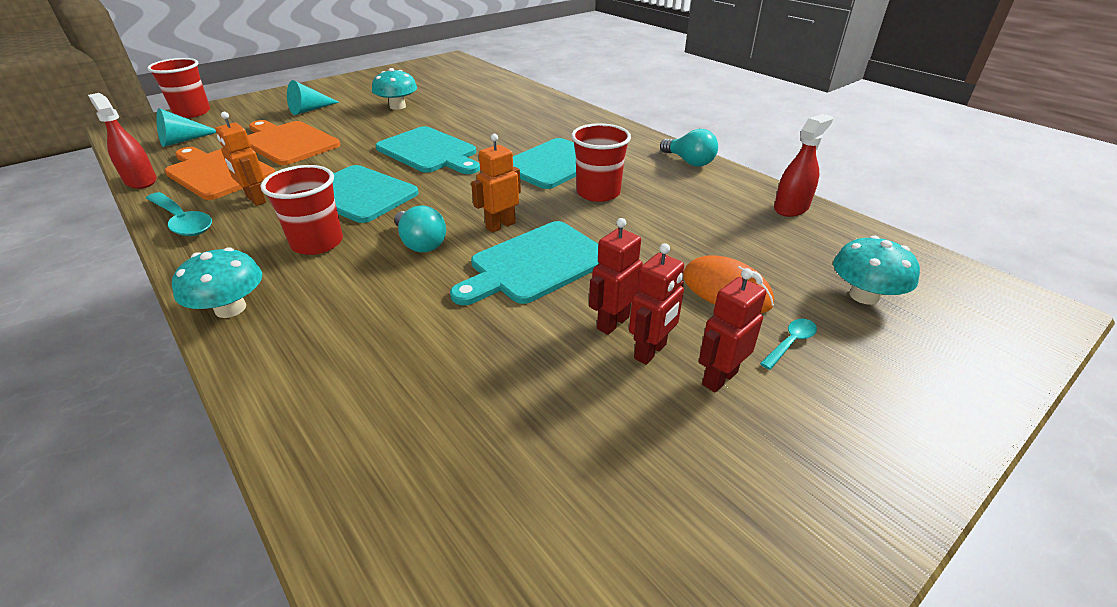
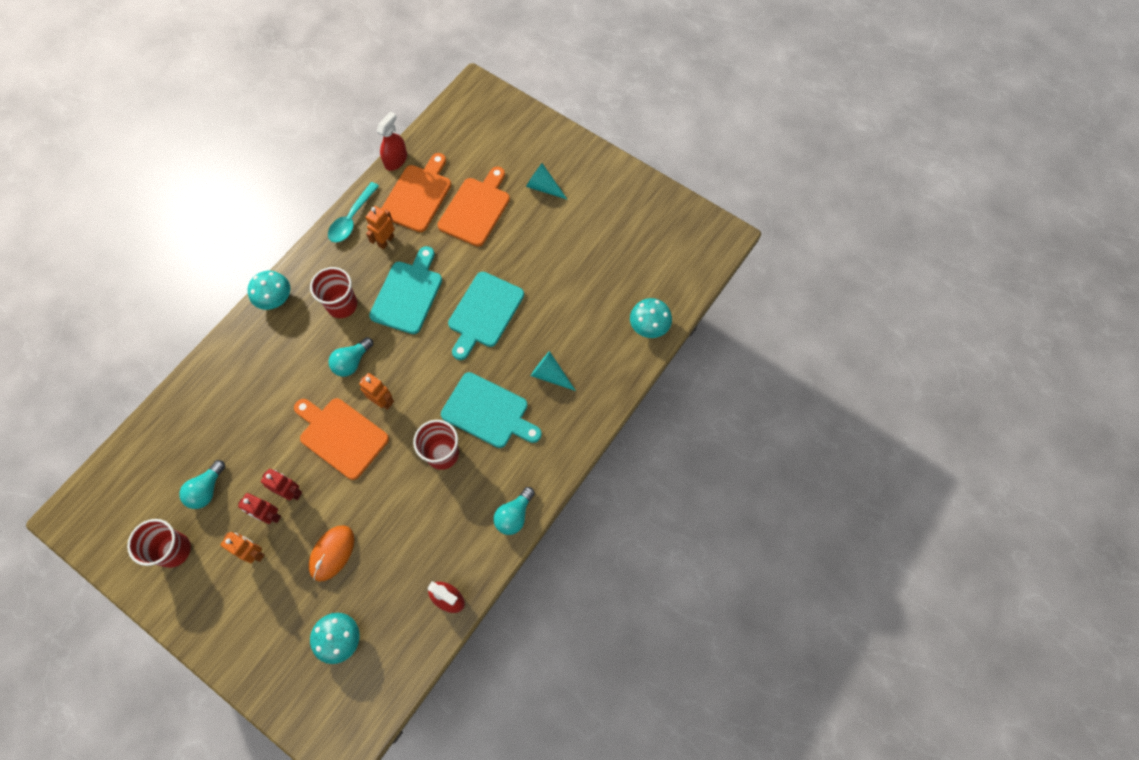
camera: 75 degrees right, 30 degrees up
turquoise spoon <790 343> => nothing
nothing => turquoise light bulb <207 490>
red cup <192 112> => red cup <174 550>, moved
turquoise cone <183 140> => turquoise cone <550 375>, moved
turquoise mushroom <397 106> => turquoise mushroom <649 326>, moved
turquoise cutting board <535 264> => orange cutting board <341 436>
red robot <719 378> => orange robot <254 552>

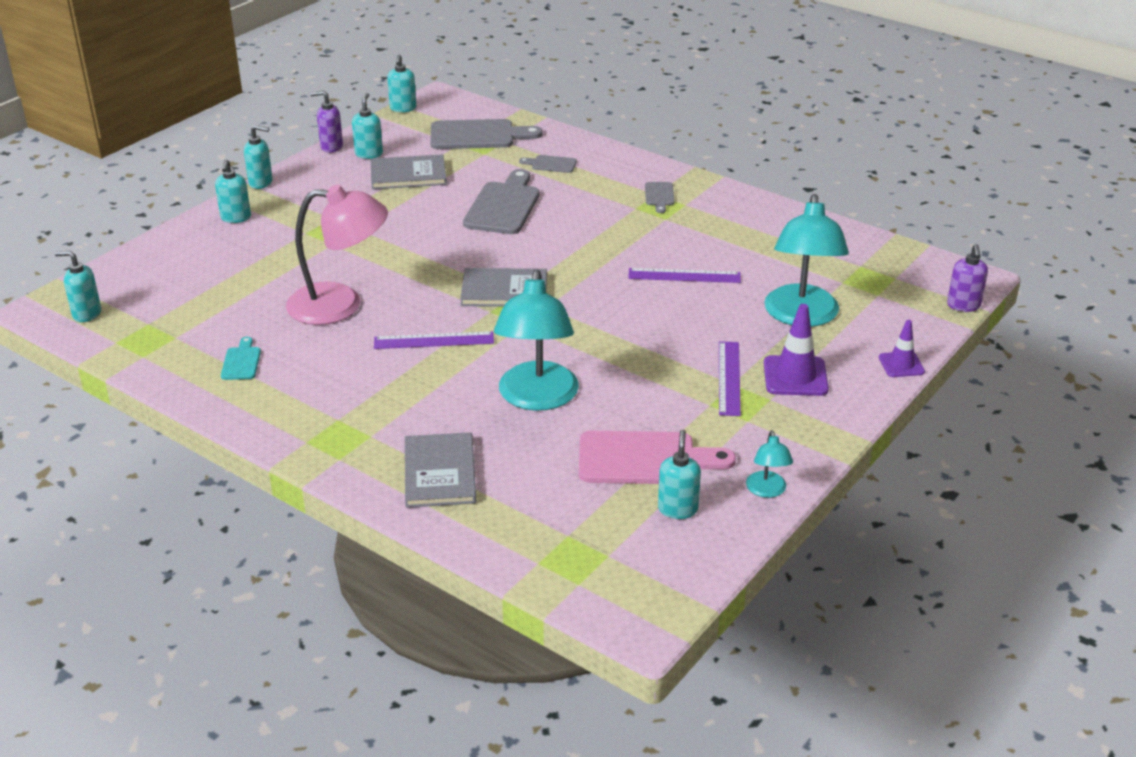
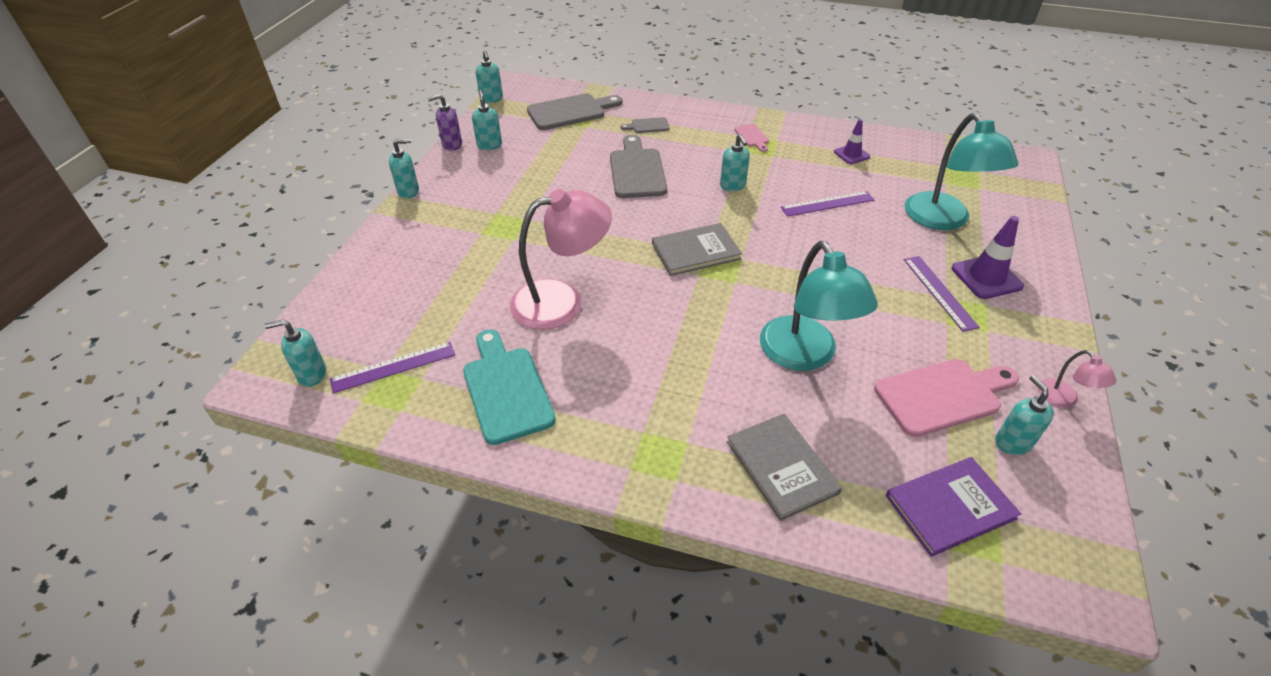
camera: 20 degrees left, 10 degrees up
grey book <408 175> => nothing
purple soap dispenser <963 306> => nothing
nothing => purple book <950 507>
turquoise soap dispenser <236 218> => turquoise soap dispenser <733 186>, moved
purple ruler <434 340> => purple ruler <393 367>, moved
purple traffic cone <901 365> => purple traffic cone <851 154>, moved
grey cutting board <659 196> => pink cutting board <752 137>
turquoise lamp <767 491> => pink lamp <1063 399>
turquoise cutting board <241 362> => turquoise cutting board <506 389>, x2.03

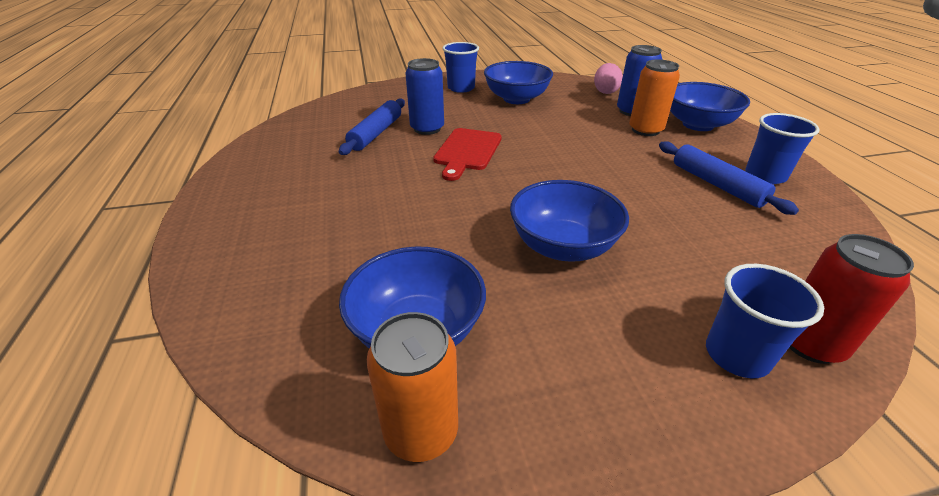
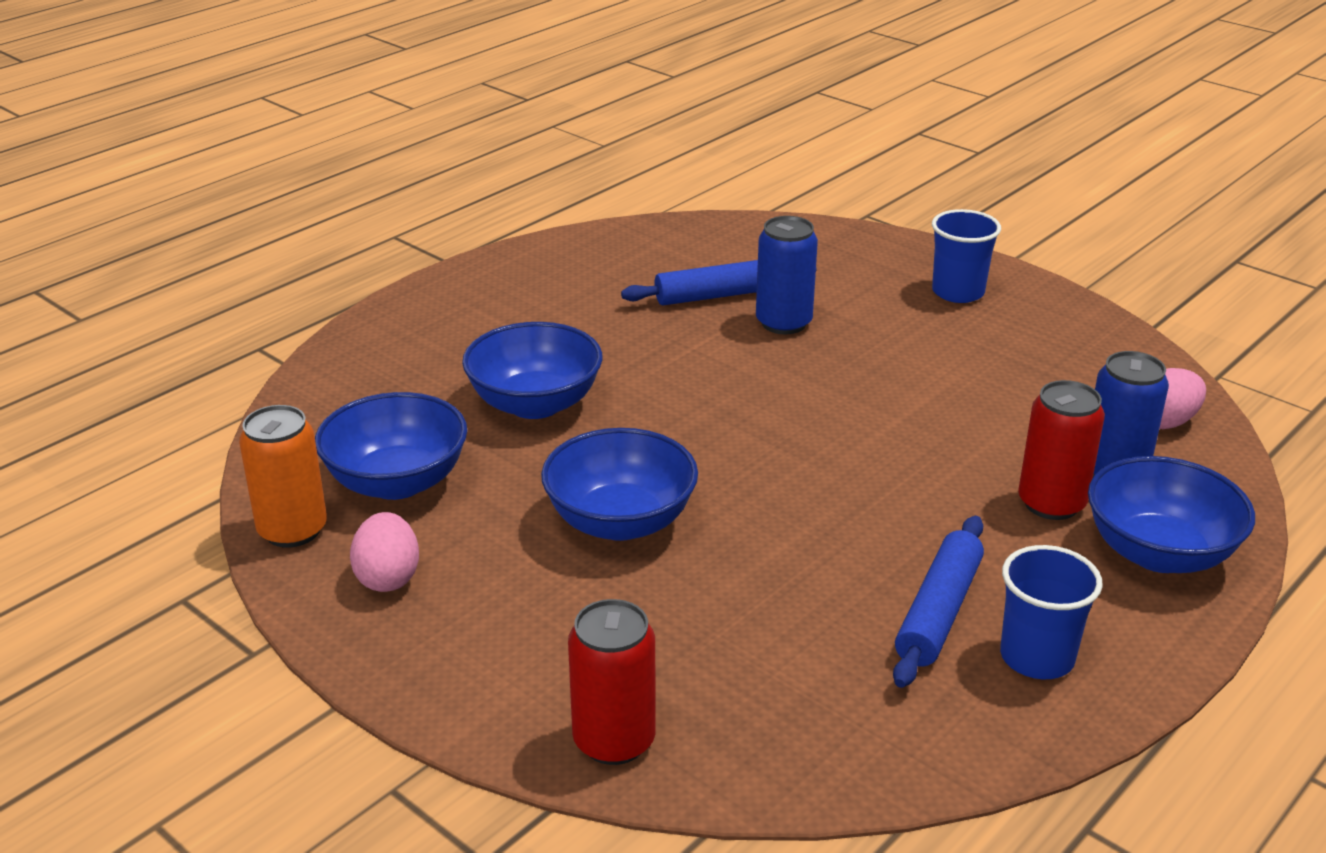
camera: 55 degrees right, 5 degrees down
red cutting board <467 151> => nothing
blue cup <737 355> => nothing
nothing => pink egg <388 577>
blue bowl <516 99> => blue bowl <535 404>, moved
orange can <645 130> => red can <1051 503>

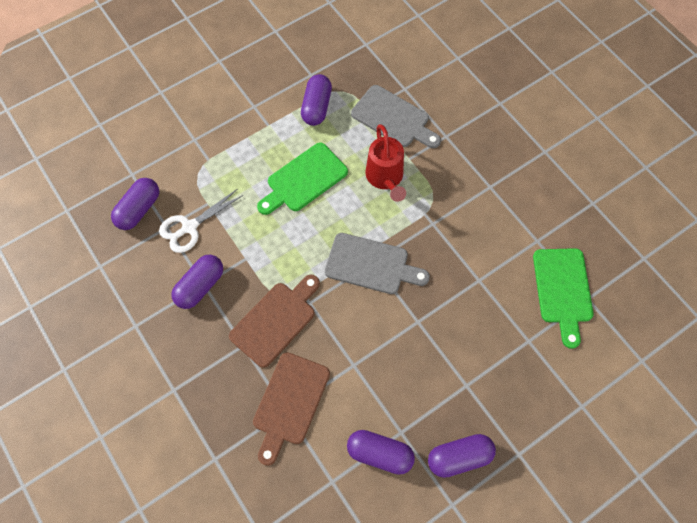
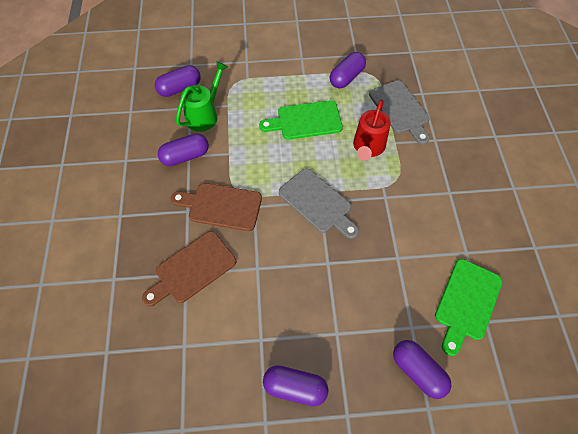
camera: 30 degrees right, 5 degrees down
purple capsule <379 453> => purple capsule <418 371>, moved
white scissors <190 227> => green watering can <205 115>
brown cutting board <276 321> => brown cutting board <221 206>, 150 degrees counterclockwise

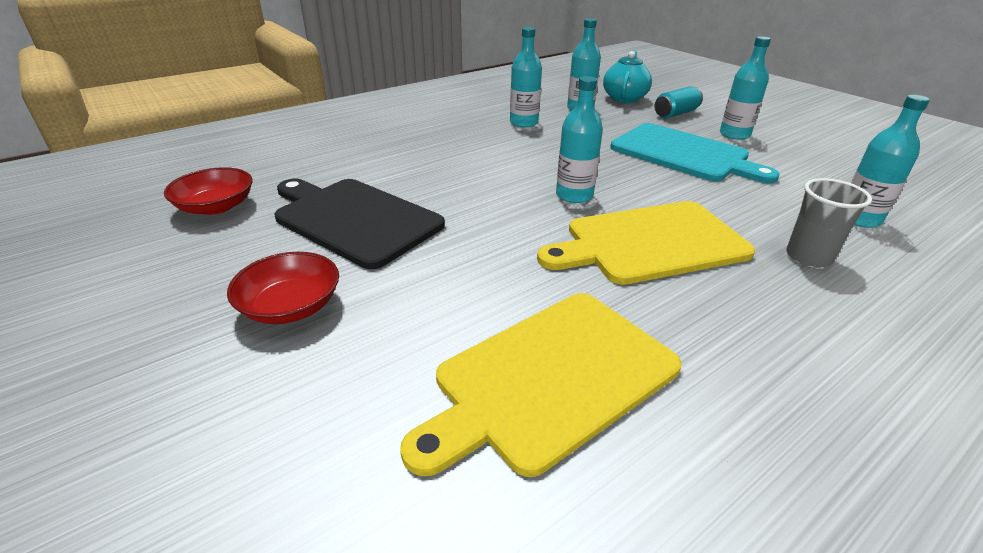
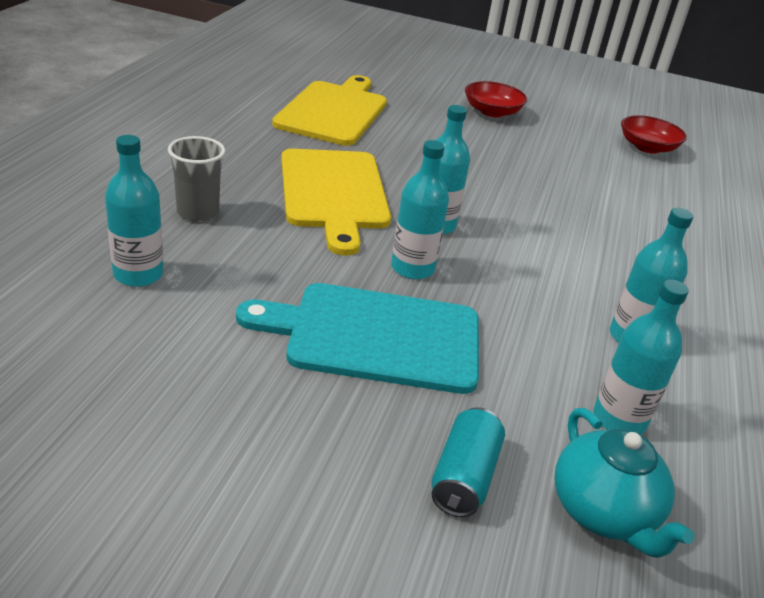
camera: 140 degrees right, 0 degrees up
black cutting board <354 219> => nothing
turquoise bottle <734 135> => turquoise bottle <412 268>, moved
yellow cutting board <650 243> => yellow cutting board <334 193>, 135 degrees clockwise

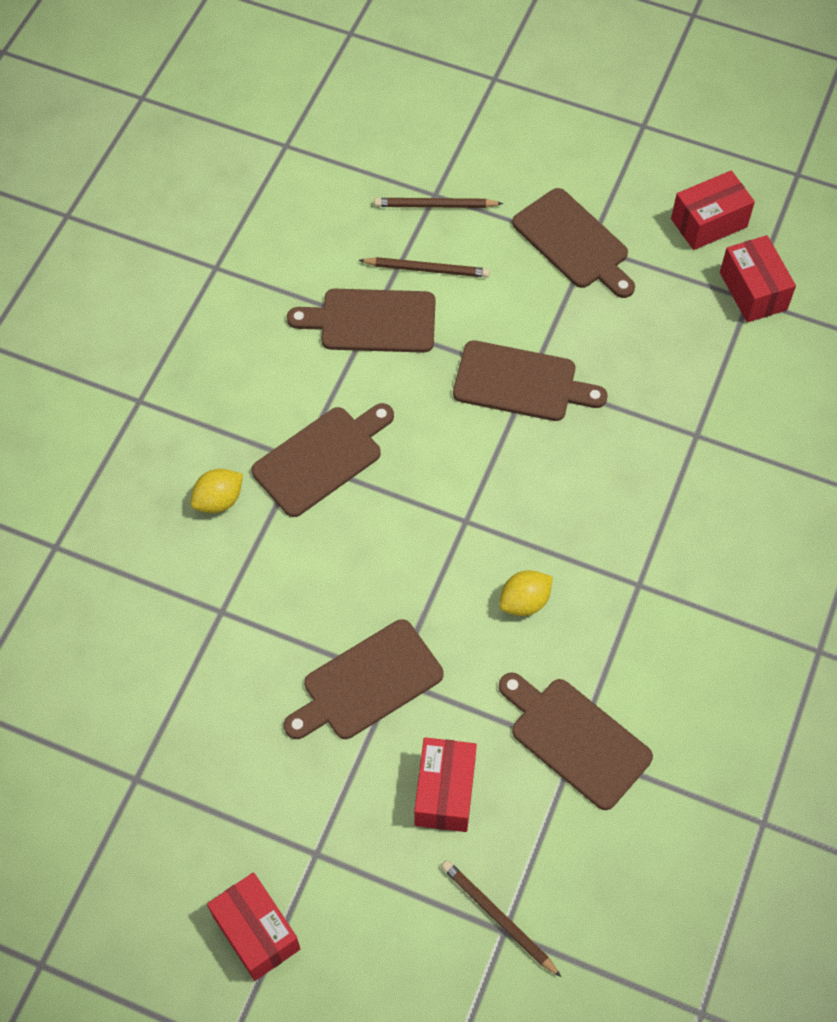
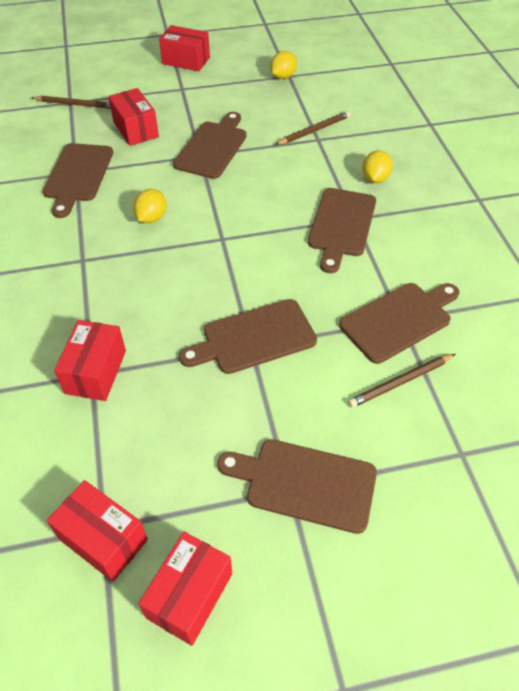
camera: 145 degrees right, 10 degrees down
nothing => red box <96 372>
nothing => yellow lemon <283 76>
brown pencil <435 206> => brown pencil <314 130>, moved
brown cutting board <575 739> => brown cutting board <78 175>, 90 degrees clockwise

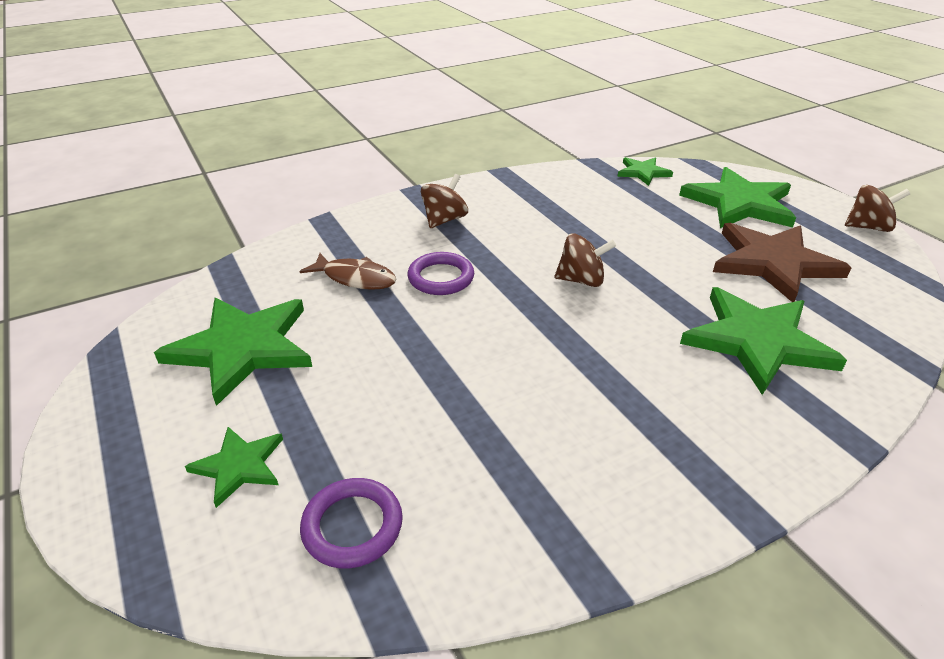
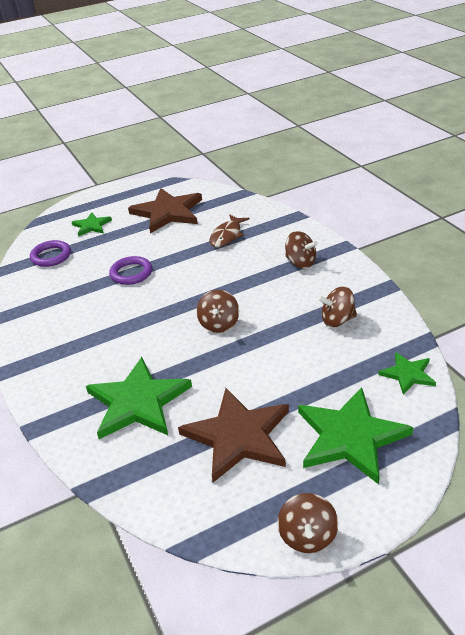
camera: 95 degrees right, 0 degrees up
nothing => brown spinning top <337 320>
purple ring <441 278> => purple ring <131 273>, moved
green star <243 348> => brown star <168 212>

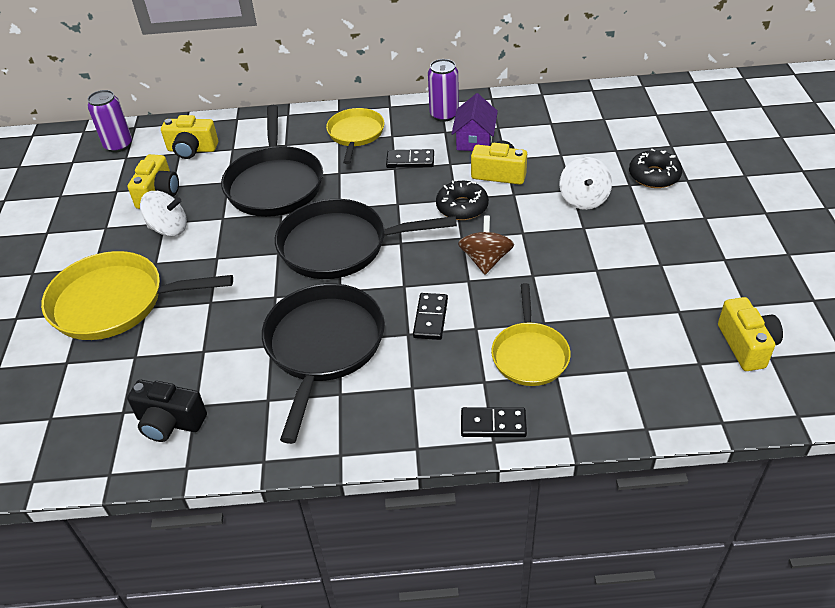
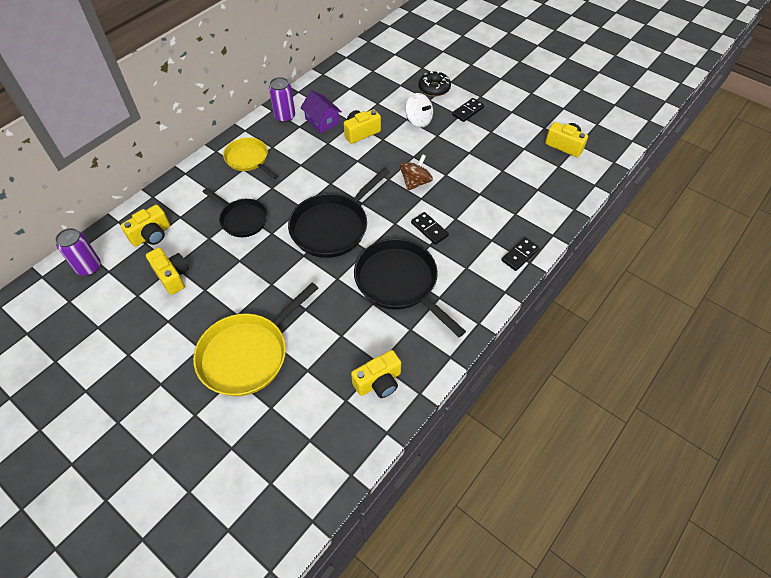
camera: 50 degrees left, 10 degrees up
white spinning top <169 229> => nothing
black donut <462 207> => nothing
yellow pan <529 354> => nothing
black domino <410 161> => black domino <468 111>, moved
black camera <170 422> => yellow camera <378 382>
brown spinning top <485 260> => brown spinning top <415 182>, 75 degrees clockwise
black pan <275 184> => black pan <242 219>, x0.62

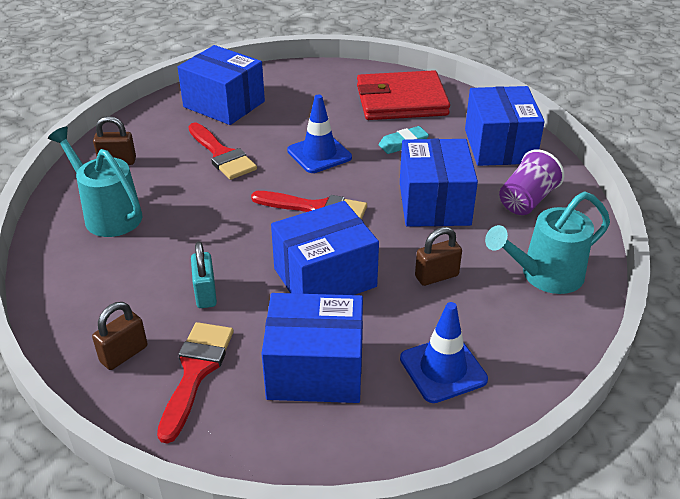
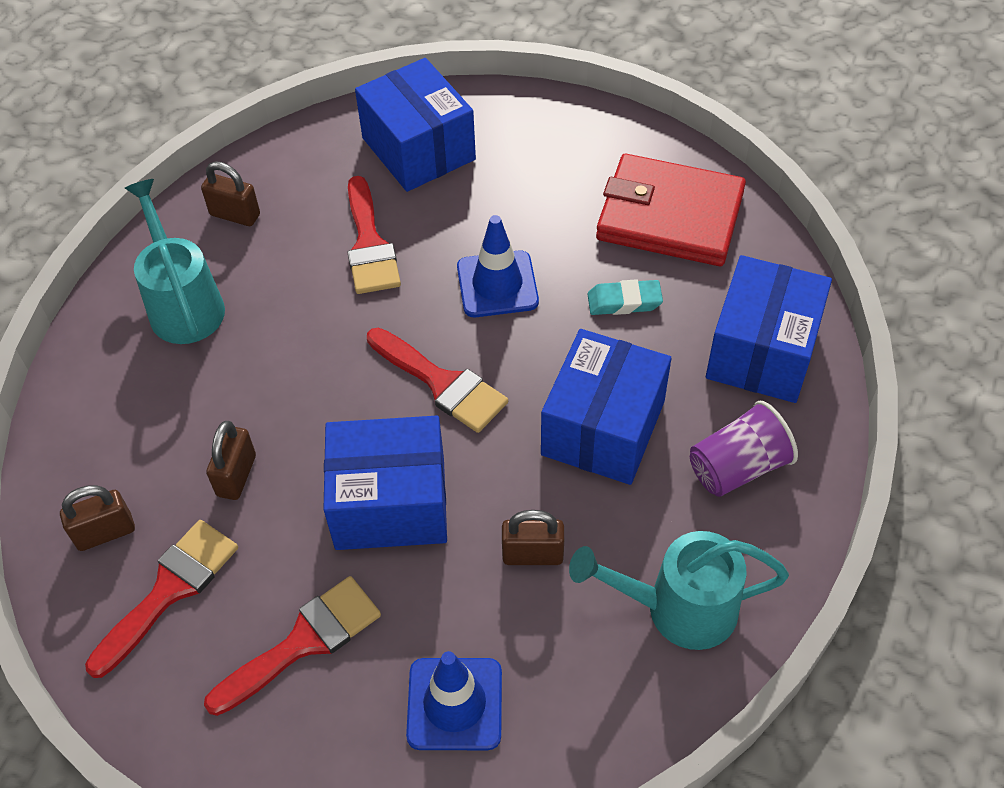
camera: 25 degrees right, 15 degrees up
blue box <315 369> => red brush <303 642>
turquoise padlock <205 294> => brown padlock <236 475>

